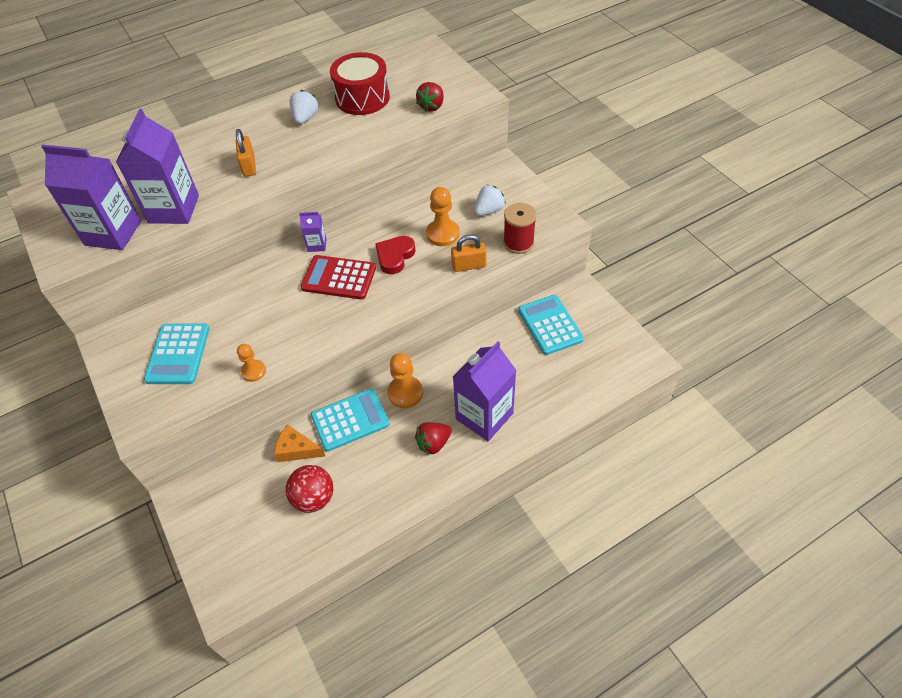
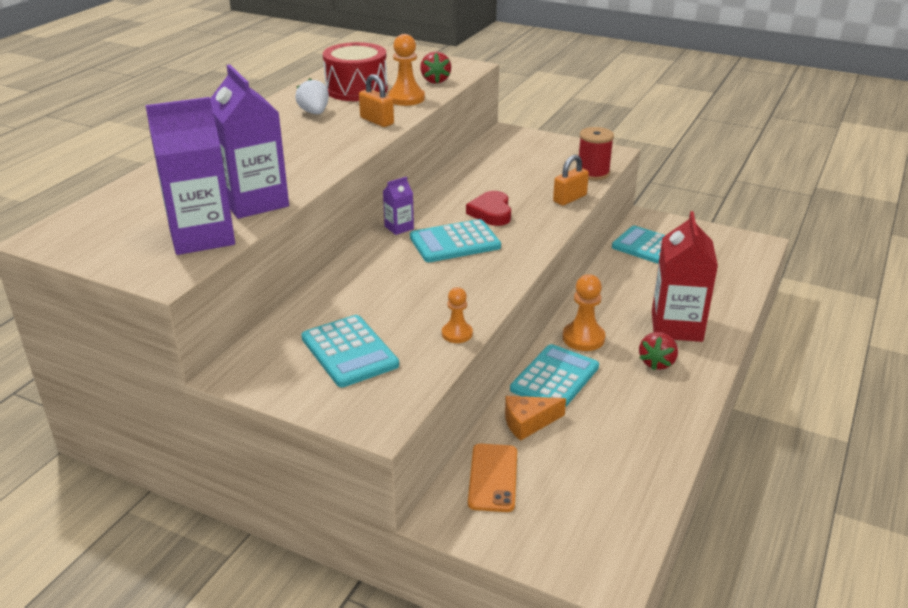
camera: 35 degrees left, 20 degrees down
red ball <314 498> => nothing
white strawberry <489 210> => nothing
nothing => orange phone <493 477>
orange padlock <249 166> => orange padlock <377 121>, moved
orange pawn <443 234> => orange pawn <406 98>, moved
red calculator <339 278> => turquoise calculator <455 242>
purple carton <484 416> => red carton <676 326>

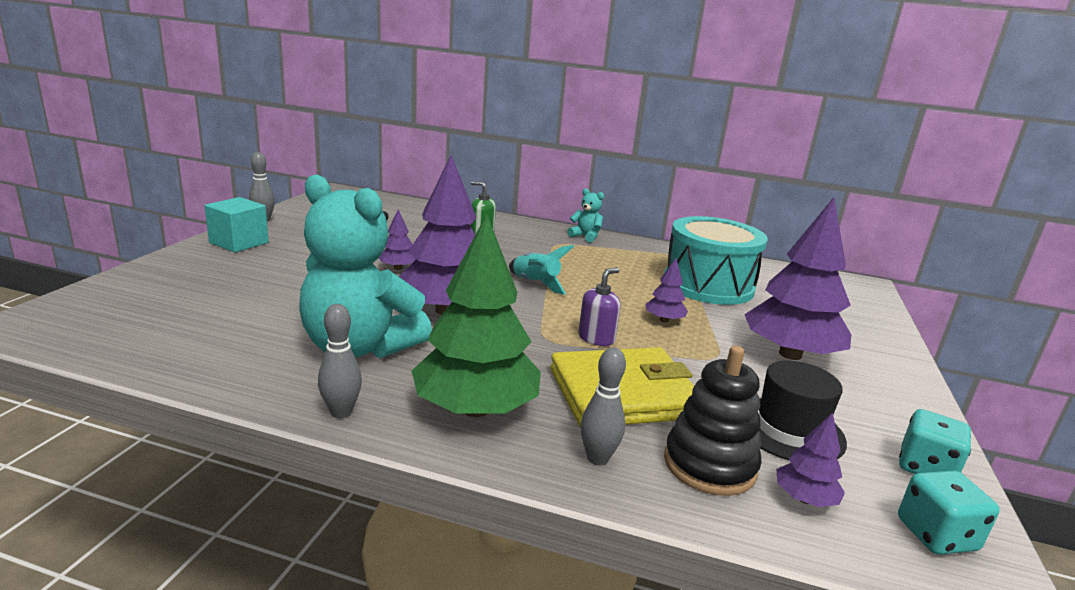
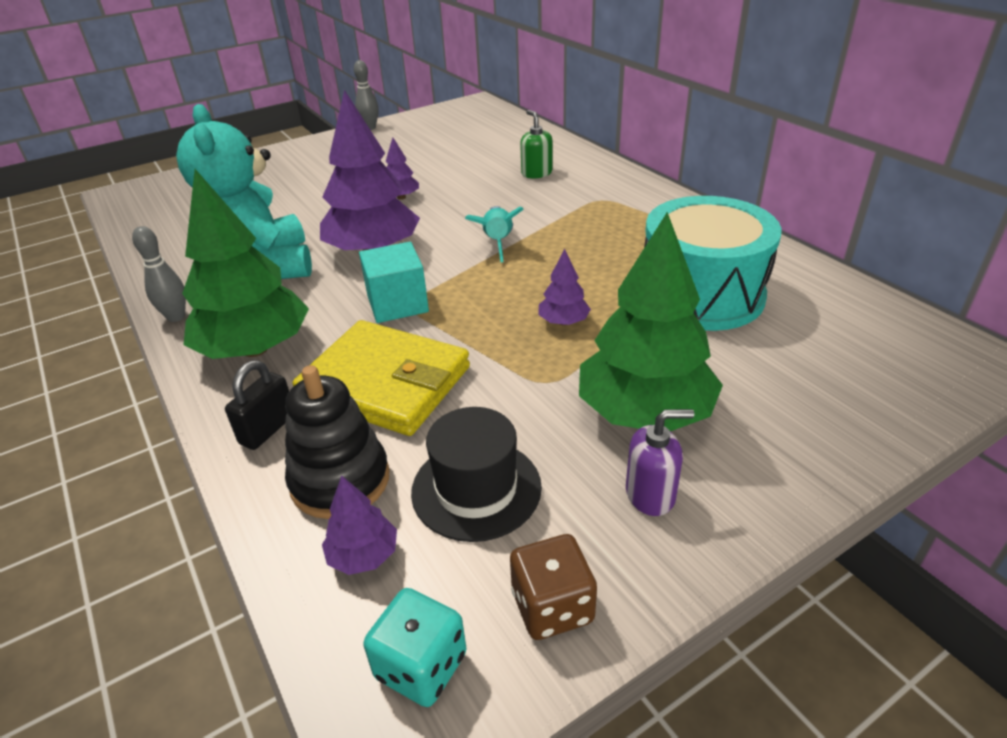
camera: 45 degrees right, 15 degrees up
turquoise teddy bear <585 237> => nothing
turquoise cube <239 243> => turquoise cube <397 304>, moved
purple soap dispenser <596 338> => purple soap dispenser <650 494>, moved
grey bowling pin <597 458> => black padlock <268 429>
purple tree <790 354> => green tree <645 413>
turquoise dice <925 468> => brown dice <552 607>

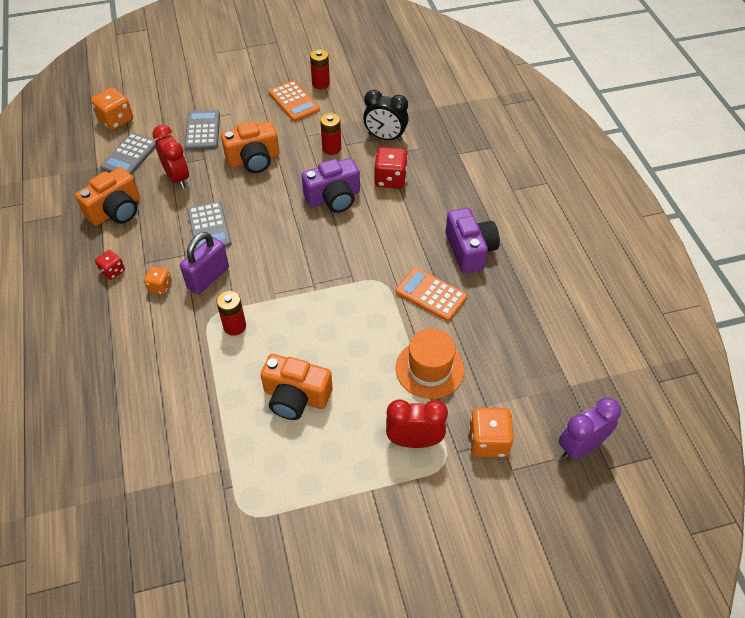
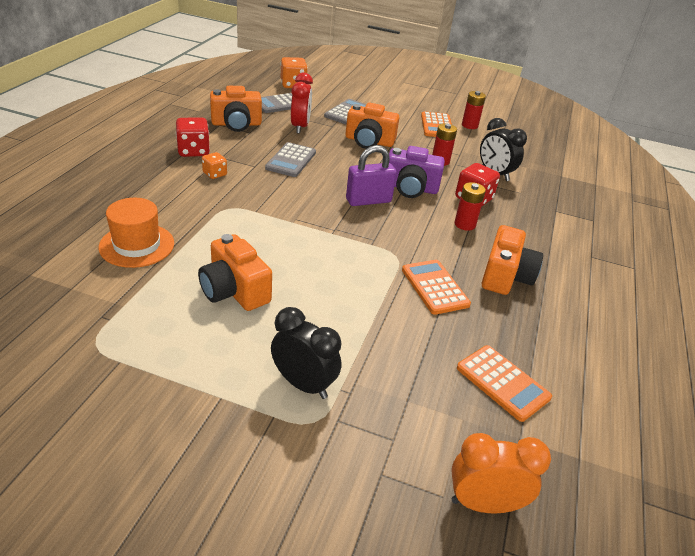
camera: 30 degrees right, 15 degrees down
orange dice <488 441> => nothing
nothing => orange calculator <502 383>
purple padlock <208 278> => purple padlock <368 200>, moved
red battery <234 326> => red battery <465 224>, moved
orange hat <429 369> => orange hat <137 245>, moved
red clock <414 441> => black clock <303 384>
purple camera <470 250> => orange camera <505 276>
purple clock <580 446> => orange clock <484 503>
red dice <112 271> => red dice <193 151>, x1.66

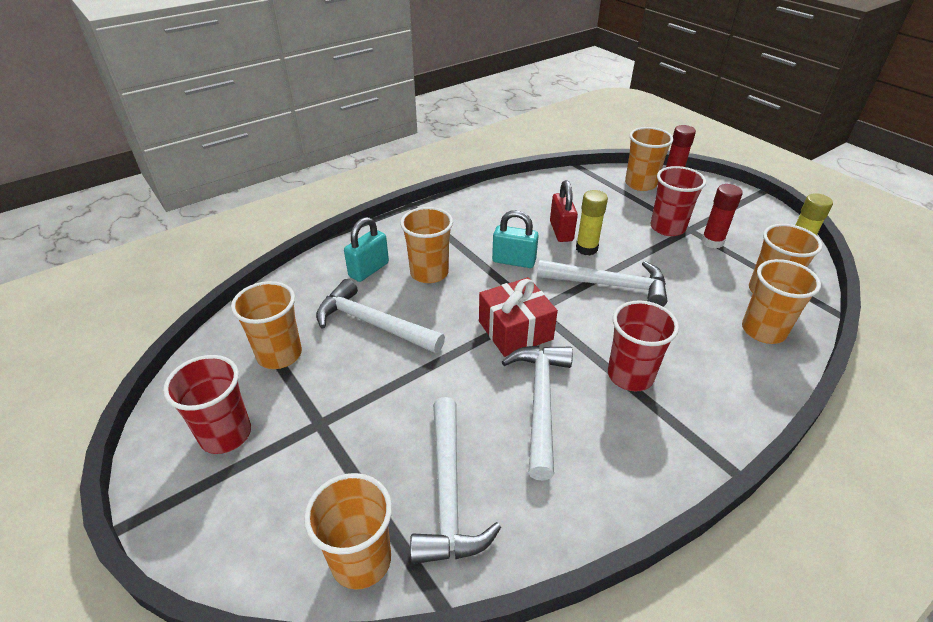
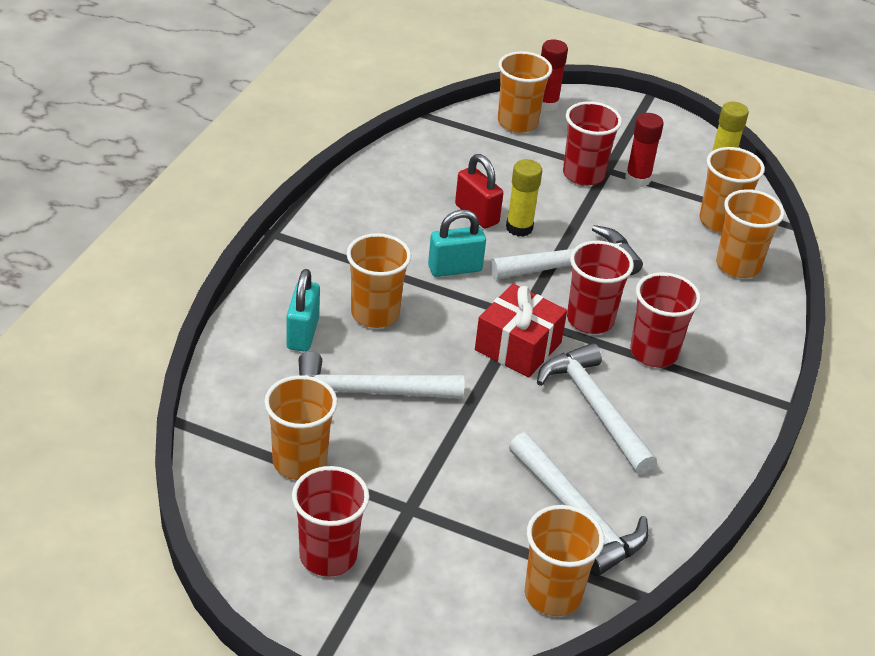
camera: 35 degrees left, 0 degrees up
nothing => red cup <590 320>

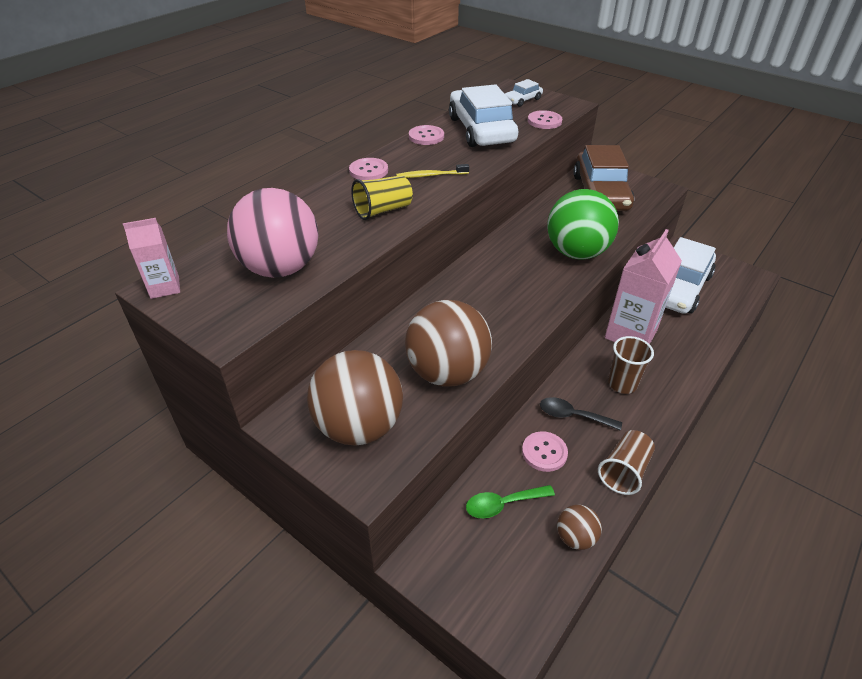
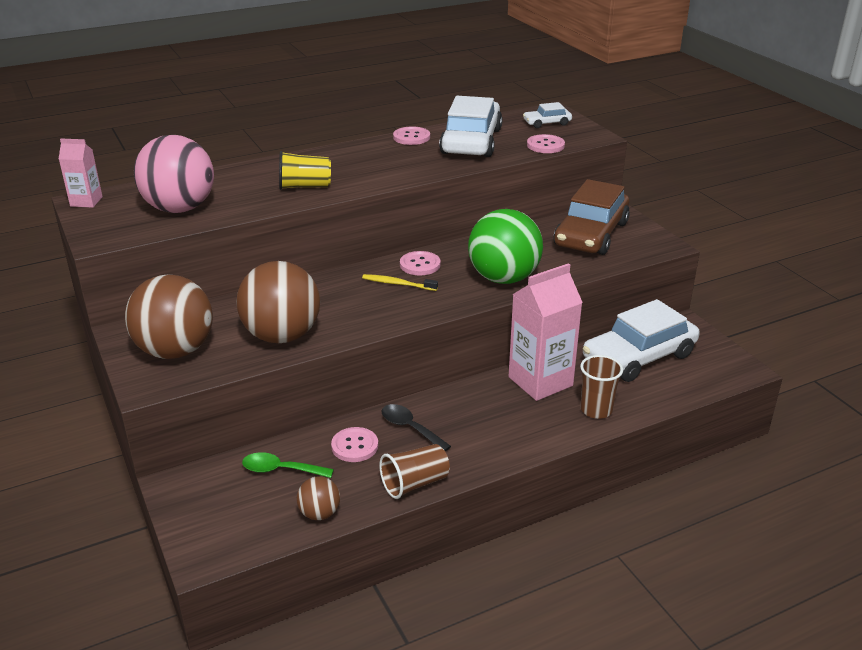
camera: 25 degrees right, 10 degrees down
pink button <368 171> => pink button <420 265>, moved
yellow toothbrush <430 175> => yellow toothbrush <397 284>, moved
brown cup <622 384> => brown cup <596 410>, moved

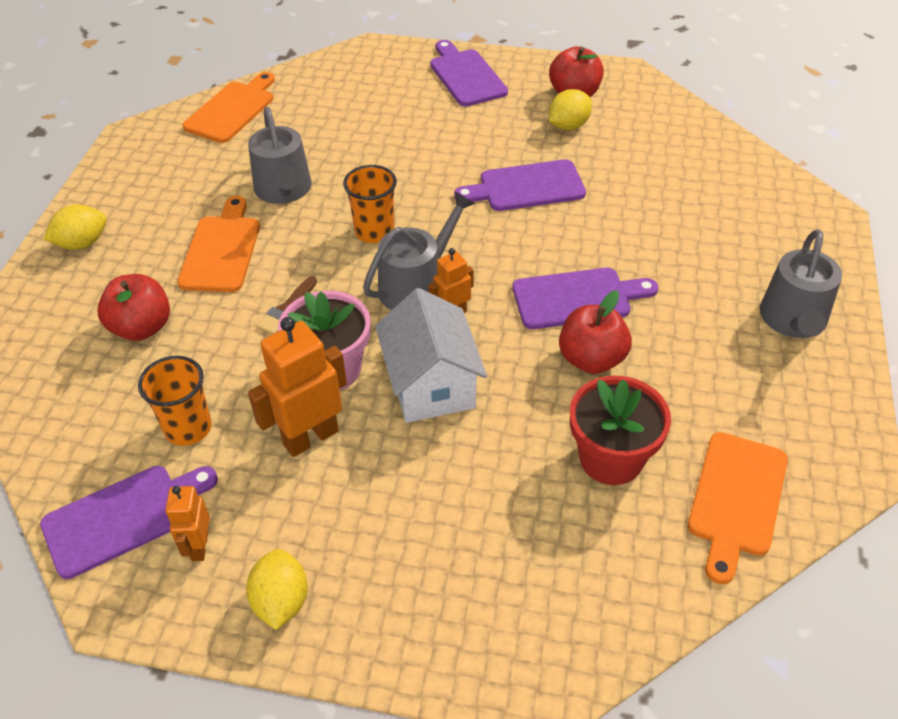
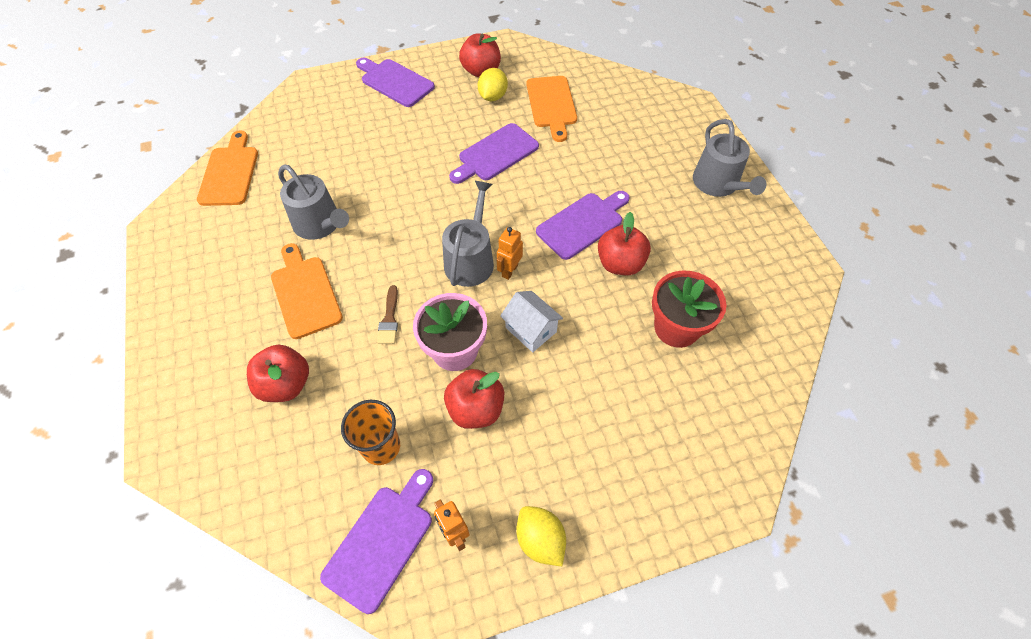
camera: 30 degrees left, 10 degrees up
yellow lemon <82 243> => nothing
orange cup <374 231> => nothing
orange cutting board <736 499> => orange cutting board <552 104>, moved
orange robot <310 437> => red apple <476 409>
white house <431 384> => white house <531 329>, x0.63

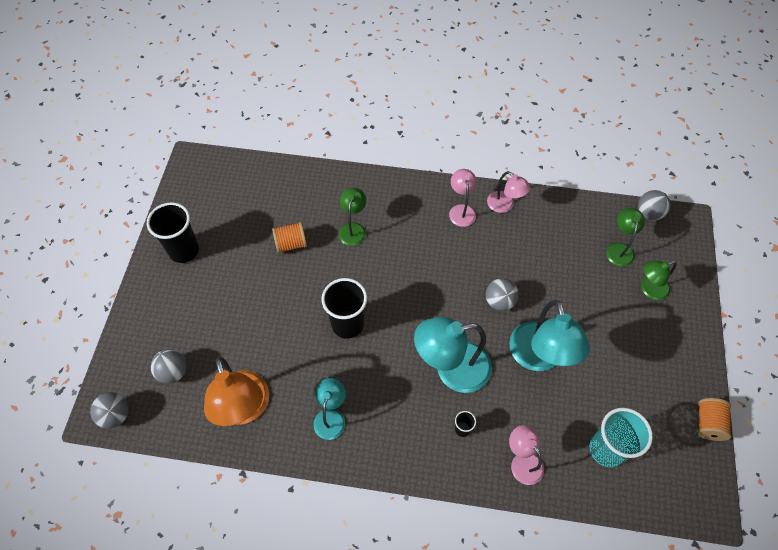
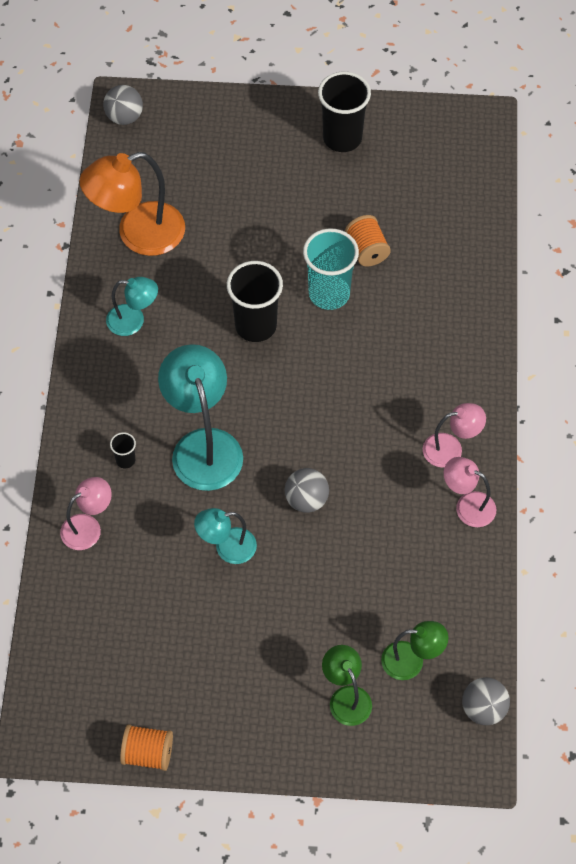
camera: 85 degrees right, 0 degrees up
grey ball <173 372> => nothing
green lamp <353 229> => nothing
turquoise cup <606 449> => turquoise cup <329 294>, moved
pink lamp <504 205> => pink lamp <467 505>, 75 degrees clockwise
turquoise lamp <539 358> => turquoise lamp <227 548>, x0.56

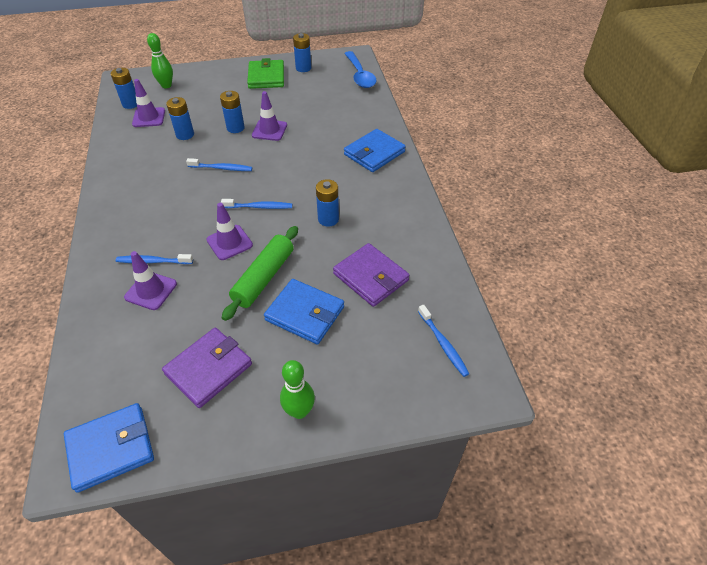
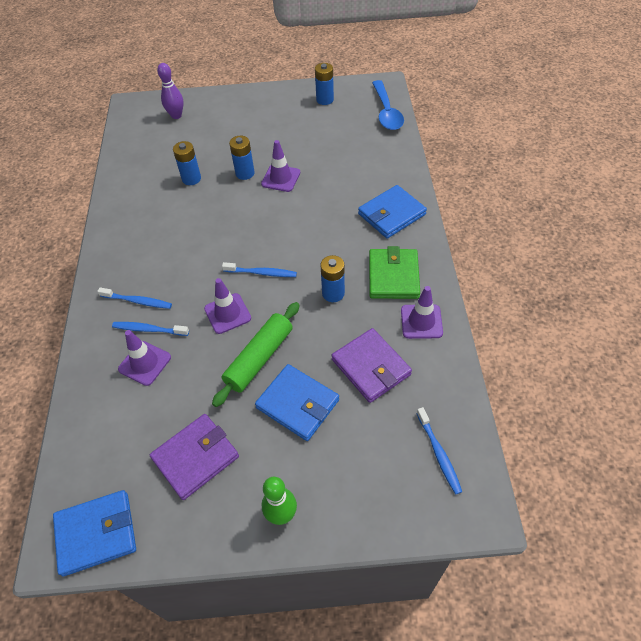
camera: 10 degrees right, 5 degrees up
blue battery <131 104> => nothing
purple traffic cone <149 117> => purple traffic cone <421 321>, moved
blue toothbrush <221 168> => blue toothbrush <137 301>, moved
green wallet <266 77> => green wallet <393 276>, moved
green bowling pin <166 85> => purple bowling pin <176 115>

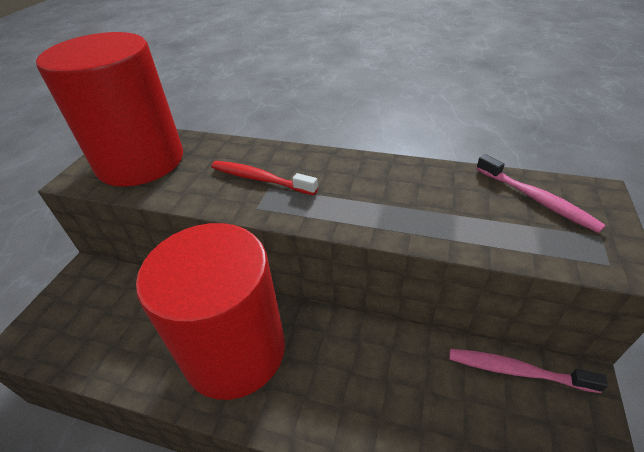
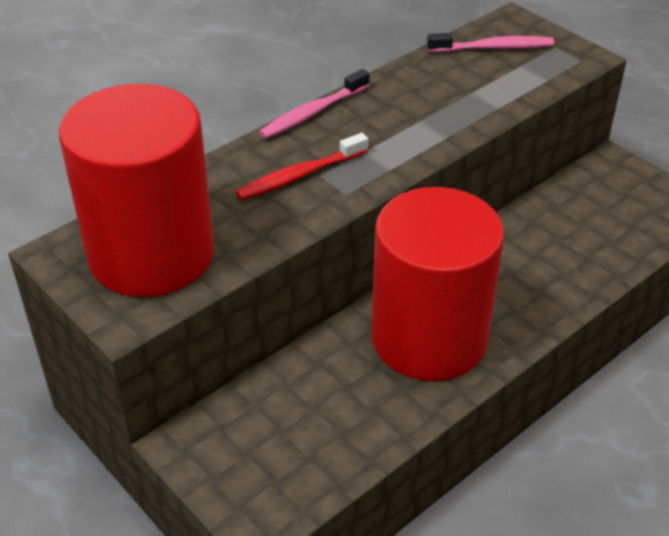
camera: 60 degrees left, 0 degrees up
pink toothbrush <516 371> => pink toothbrush <312 113>, moved

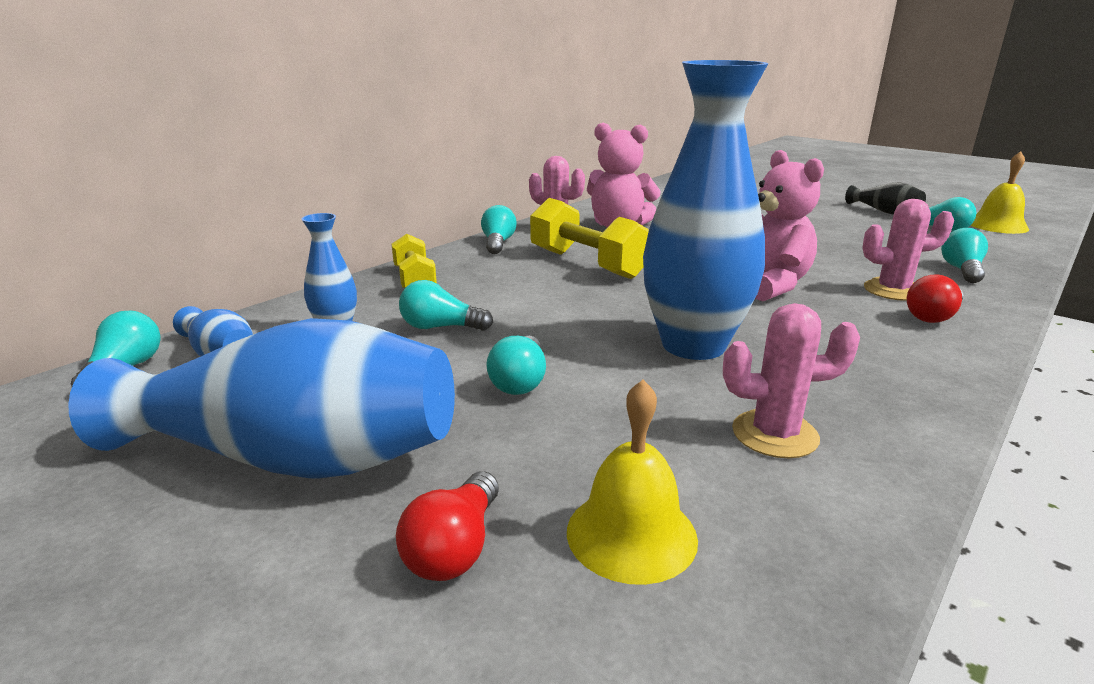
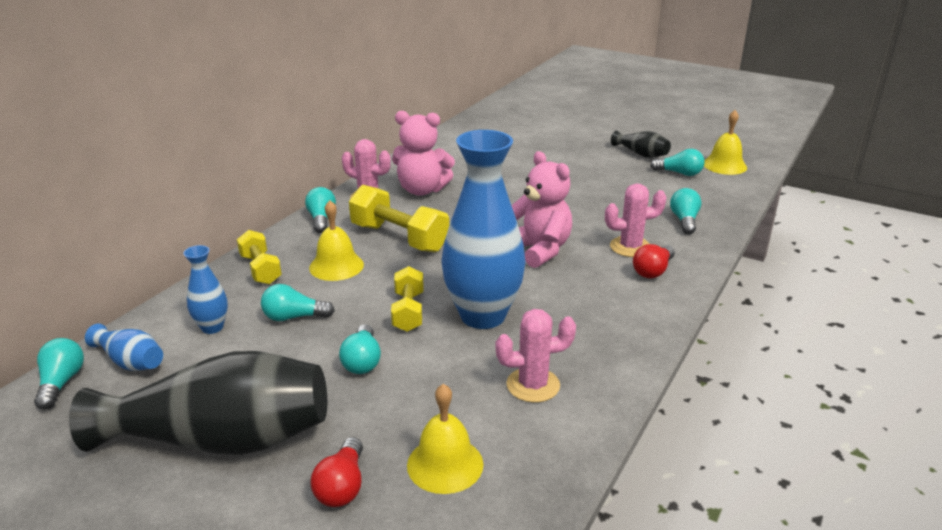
camera: 10 degrees left, 5 degrees up
nothing => yellow bell <336 266>
nothing => yellow dumbbell <408 311>
blue vase <293 458> => black vase <221 440>

